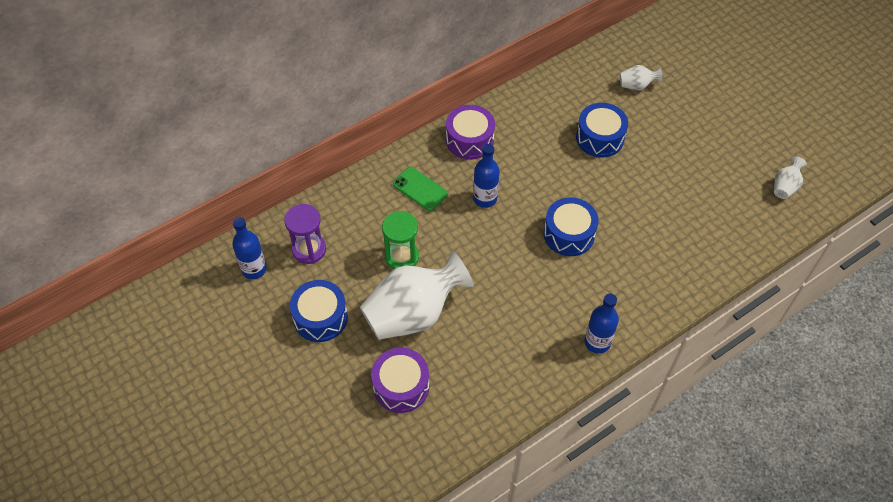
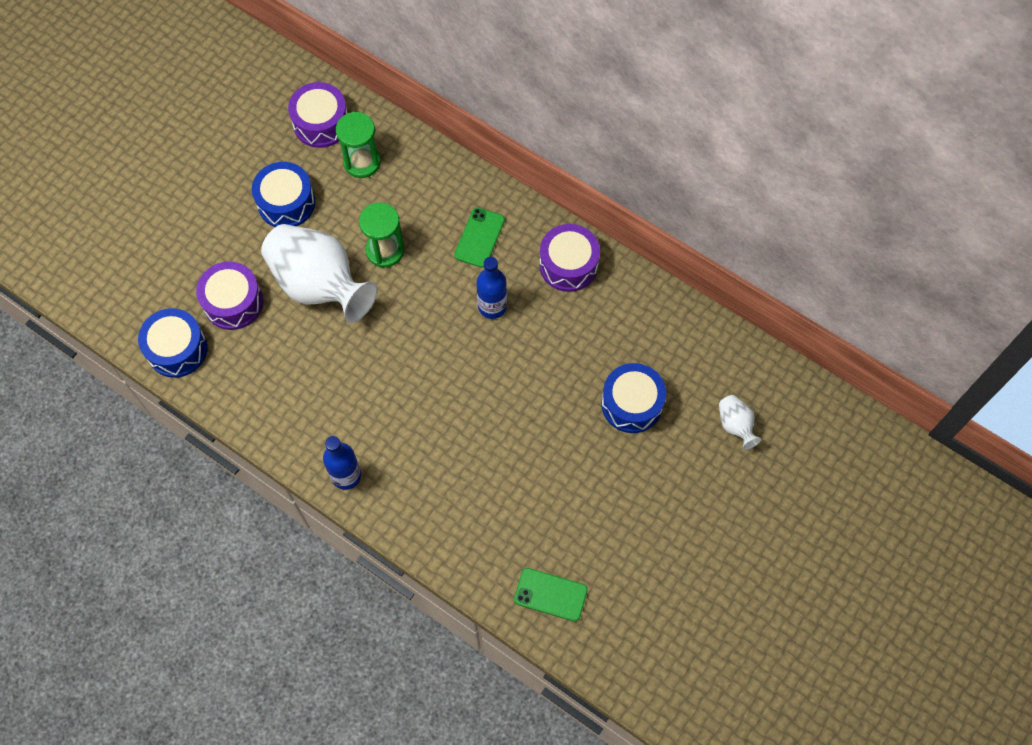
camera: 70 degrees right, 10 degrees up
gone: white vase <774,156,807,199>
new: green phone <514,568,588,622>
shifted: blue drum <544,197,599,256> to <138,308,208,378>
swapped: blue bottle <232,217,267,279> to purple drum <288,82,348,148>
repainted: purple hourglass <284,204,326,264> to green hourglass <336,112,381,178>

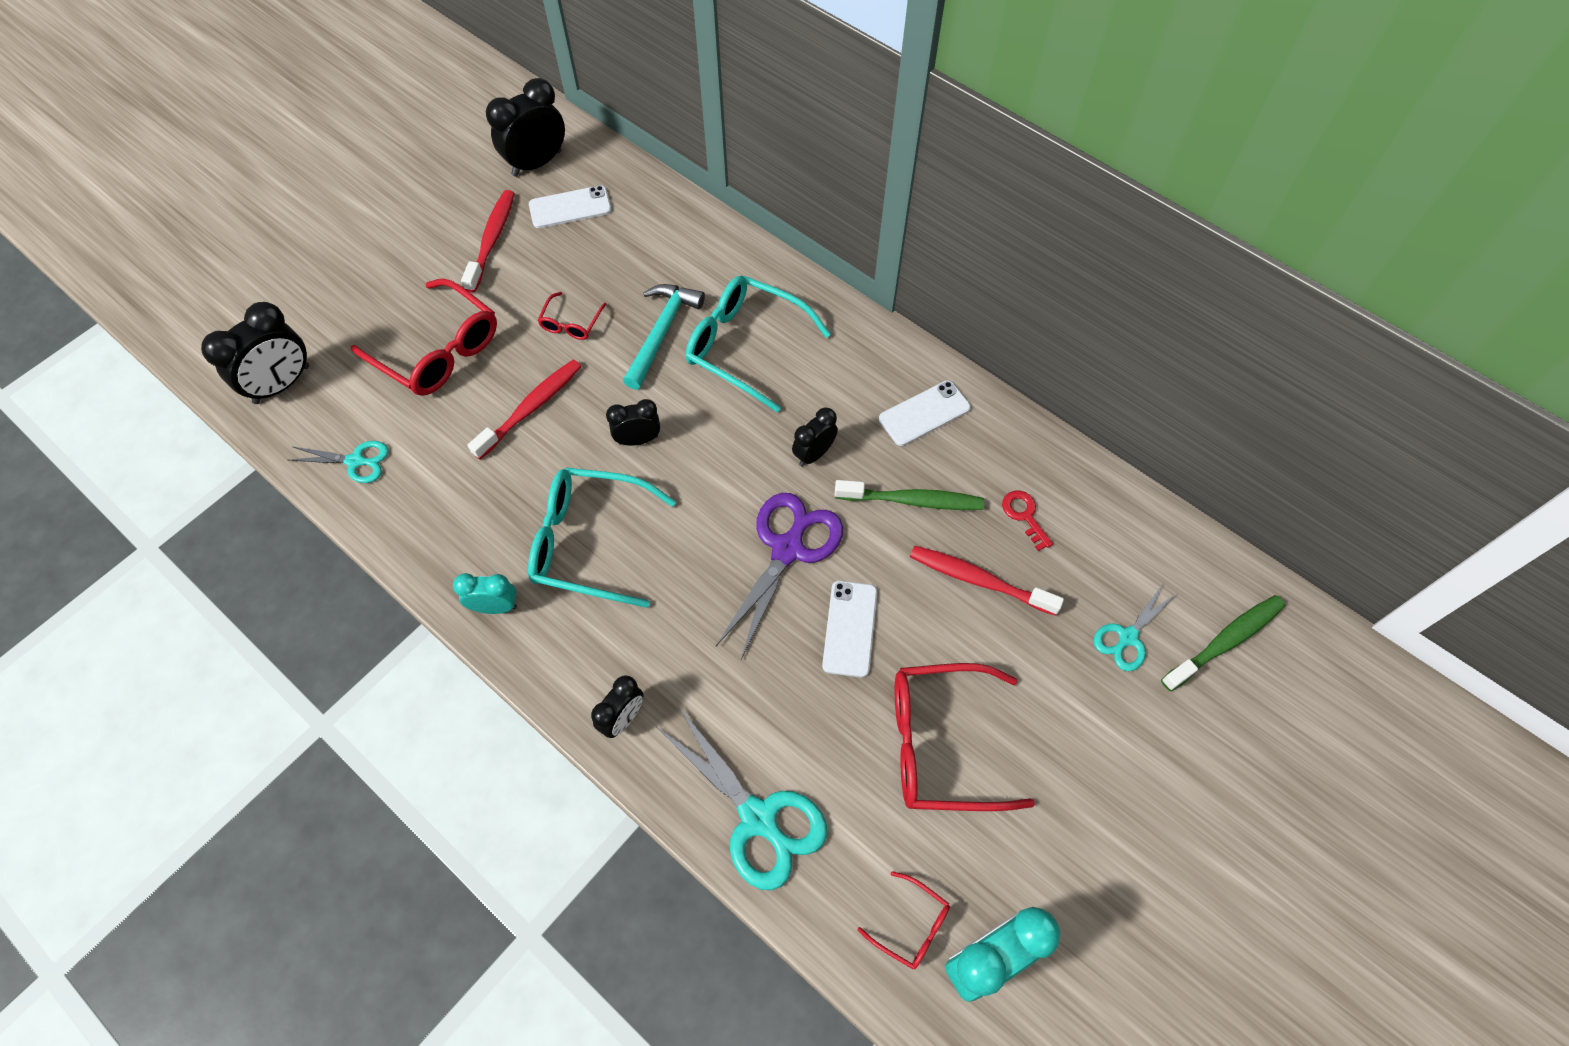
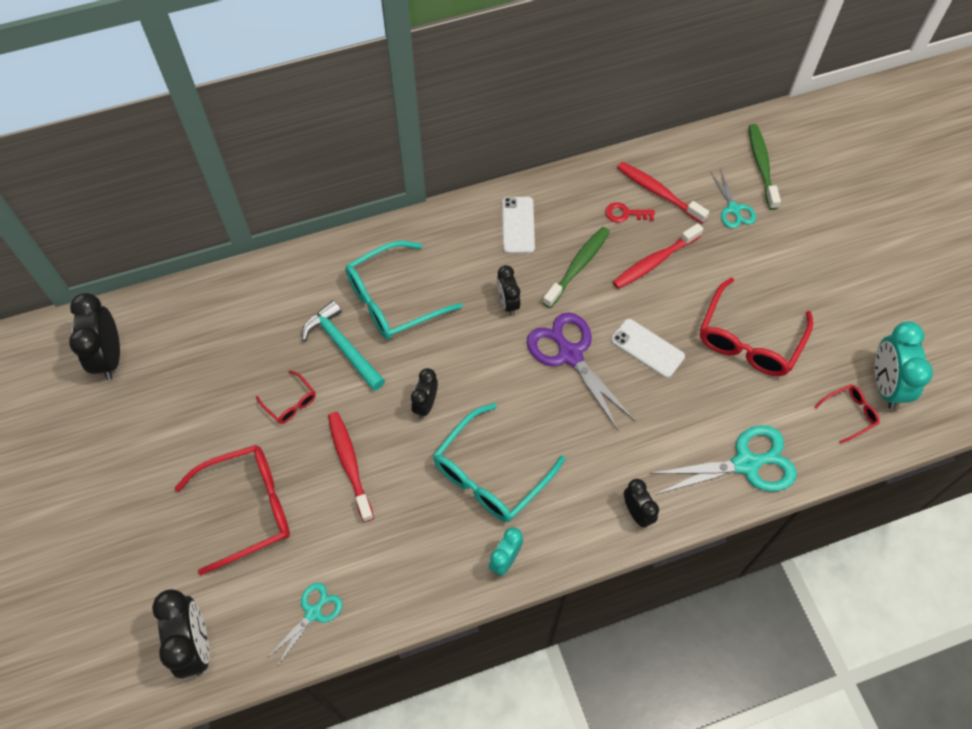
camera: 60 degrees left, 0 degrees up
gone: white phone <529,185,612,228>
shifted: red toothbrush <461,190,515,293> to <617,162,709,223>

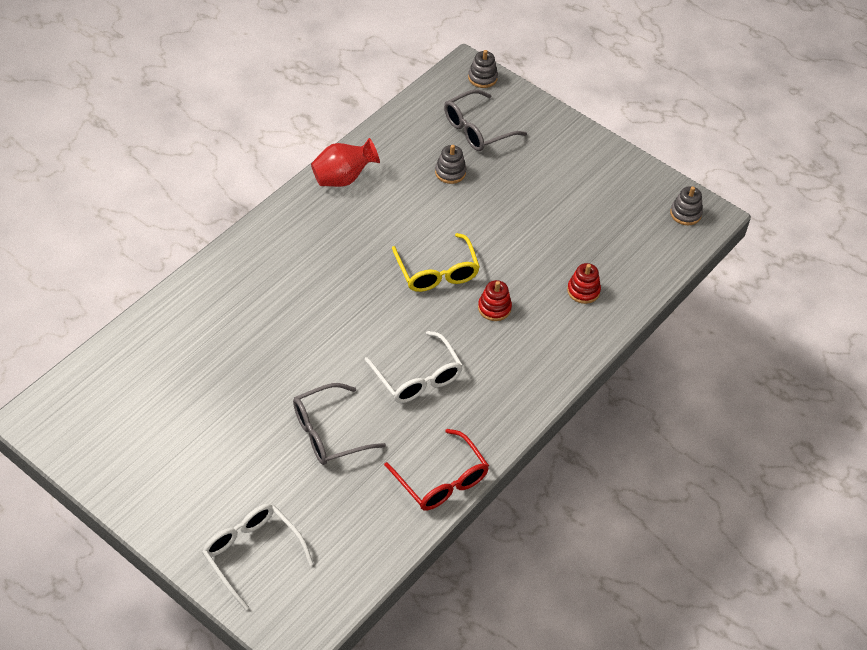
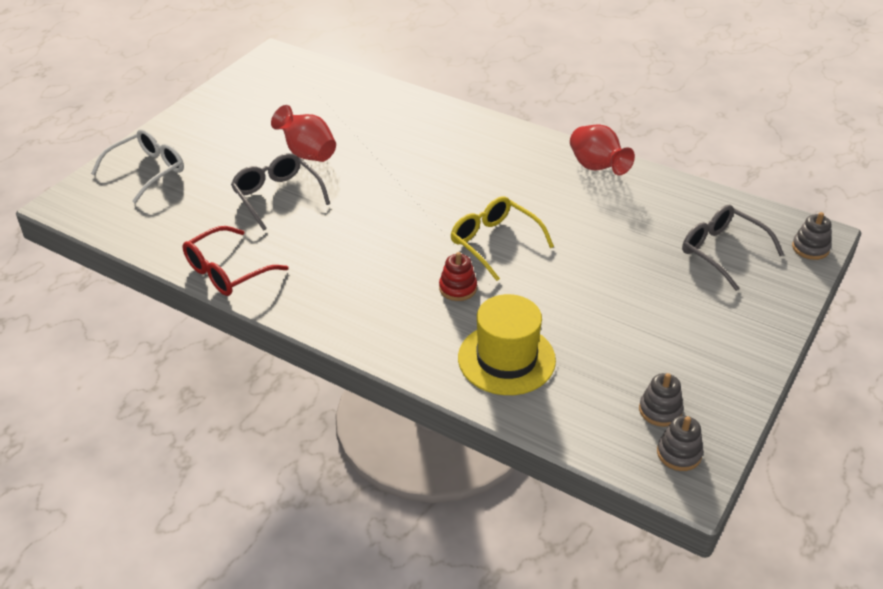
camera: 85 degrees right, 10 degrees down
gone: white glasses <365,331,463,403>
new: red vase <271,105,336,162>
shifted: grey stacking toy <435,145,466,184> to <639,373,683,427>
swapped: red stacking toy <567,263,601,304> to yellow hat <458,294,556,395>
rotated: yellow glasses <392,233,480,292> = <450,196,554,281> 75 degrees clockwise

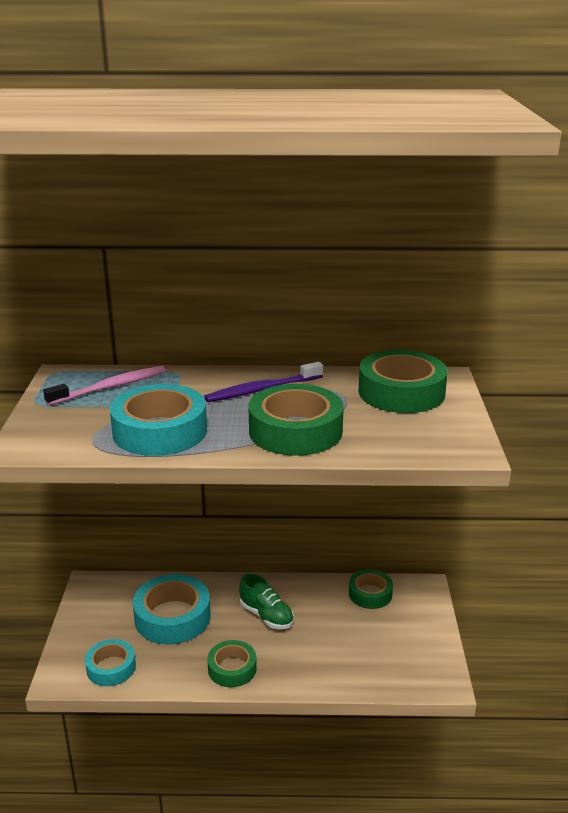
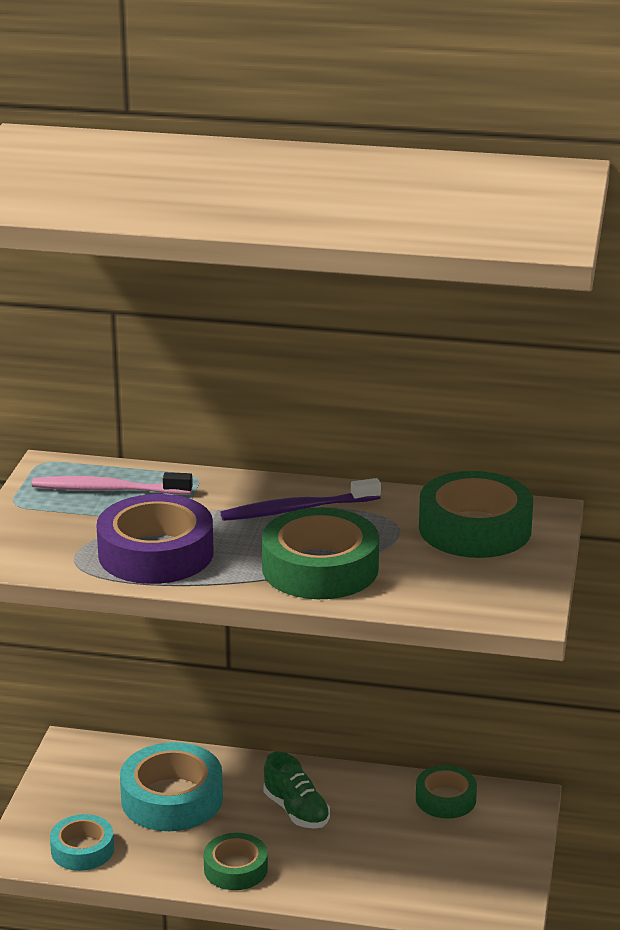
camera: 10 degrees right, 0 degrees up
repainted: turquoise tape <110,384,207,456> to purple tape <96,494,213,584>
rotated: pink toothbrush <43,366,166,406> = <32,472,193,495> 150 degrees counterclockwise

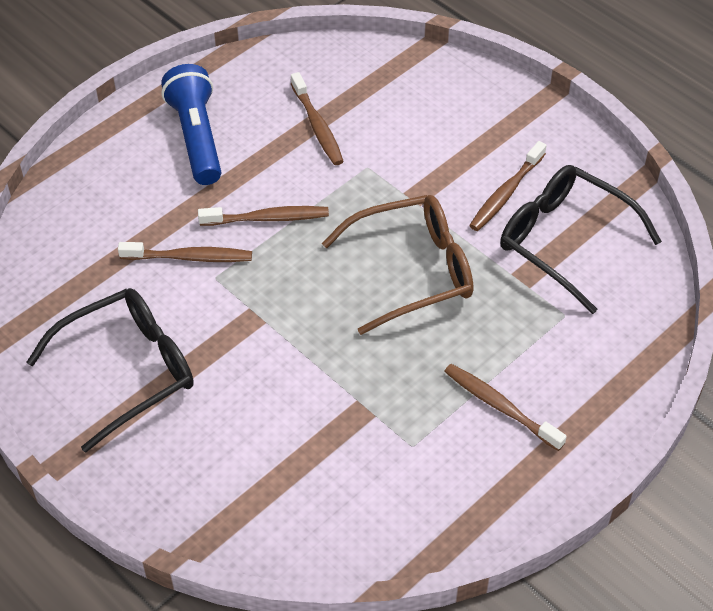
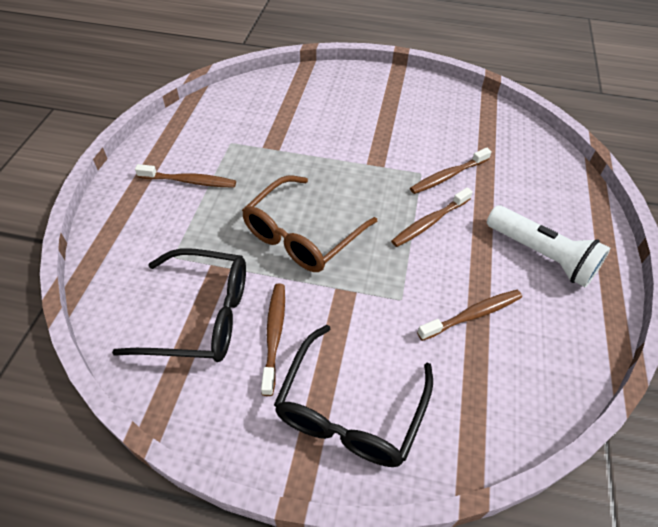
camera: 145 degrees right, 0 degrees up
shifted: black glasses <26,288,194,453> to <274,325,433,467>
repainted: blue flashlight <161,64,221,185> to white flashlight <487,205,610,288>
rotated: brown toothbrush <291,72,344,165> = <417,290,522,341> 120 degrees clockwise

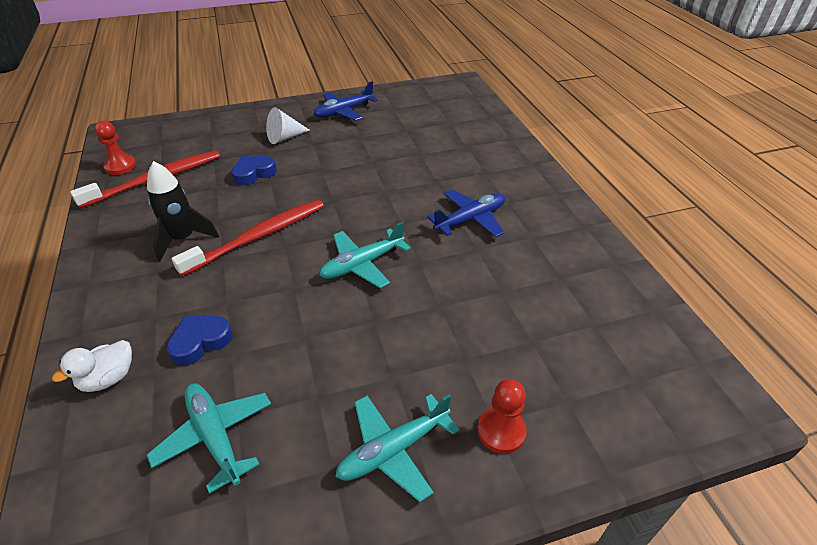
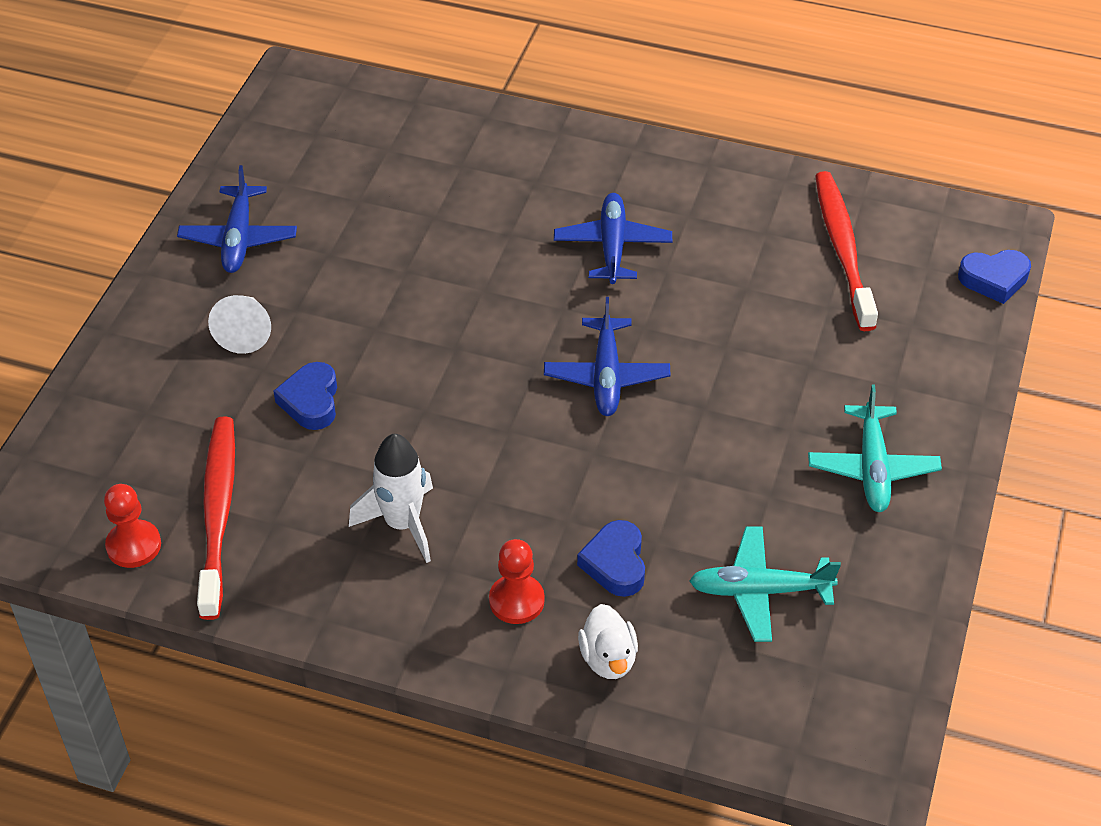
camera: 55 degrees left, 5 degrees up
new: blue heart <958,250,1031,304>
shifted: red toothbrush <172,199,324,276> to <815,171,878,331>; red pawn <477,379,527,454> to <489,539,545,624>
repainted: black rocket <147,161,219,261> to white rocket <349,434,433,563>; turquoise plane <319,222,411,288> to blue plane <544,297,670,416>

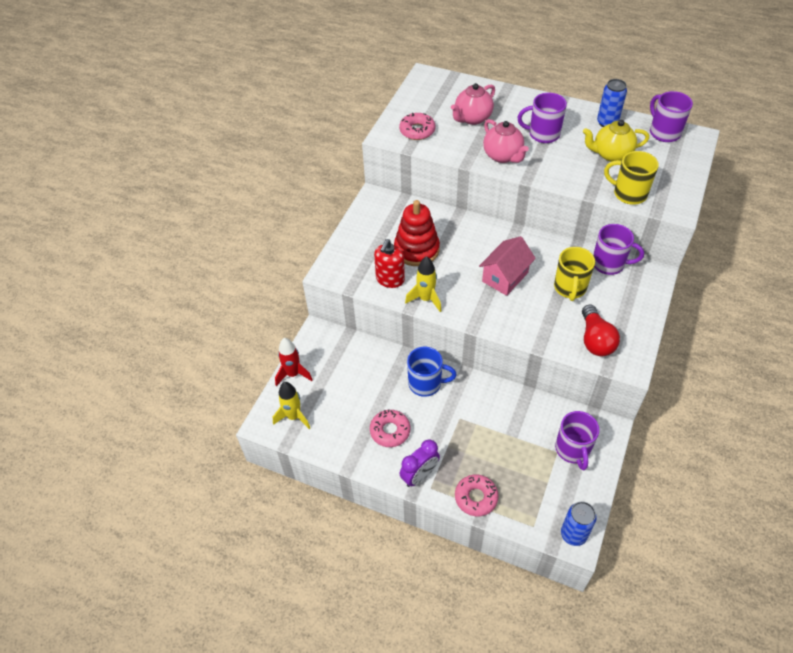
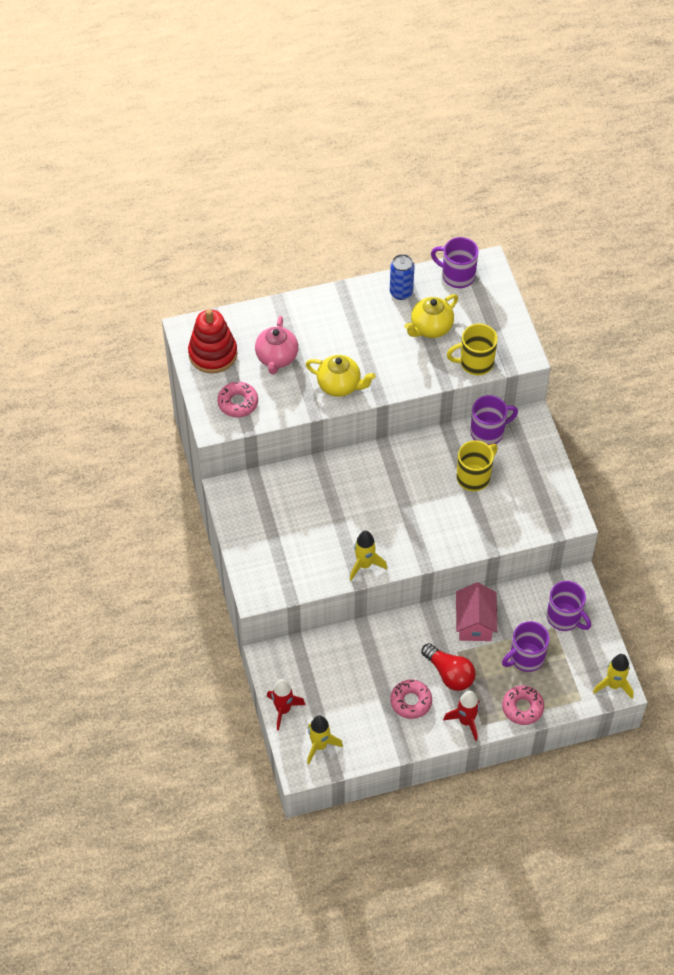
camera: 40 degrees left, 5 degrees up
gone: red soap dispenser <374,239,405,288>; blue mug <407,347,457,397>
shifted: red stacking toy <394,200,440,266> to <188,309,237,373>; pink house <479,236,536,296> to <456,582,497,641>; purple mug <517,93,567,143> to <502,621,550,672>; red light bulb <582,304,620,356> to <421,643,476,691>
swapped: purple clock <400,439,440,487> to red rocket <443,691,480,741>; blue can <561,502,597,546> to yellow rocket <593,654,634,698>
repainted: pink teapot <483,119,529,163> to yellow teapot <306,355,376,397>
rotated: yellow mug <554,247,595,301> = <457,440,498,491> 105 degrees counterclockwise

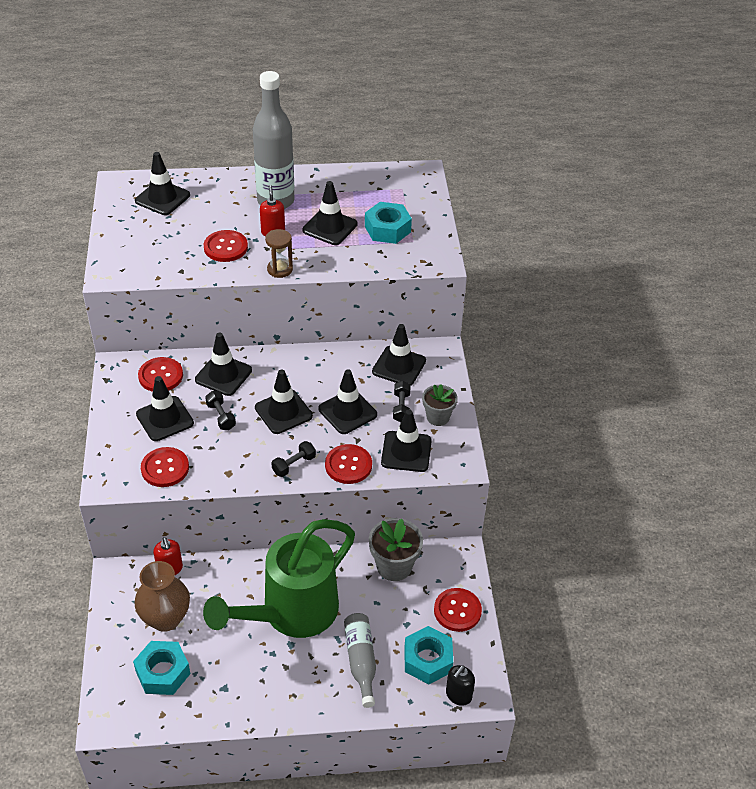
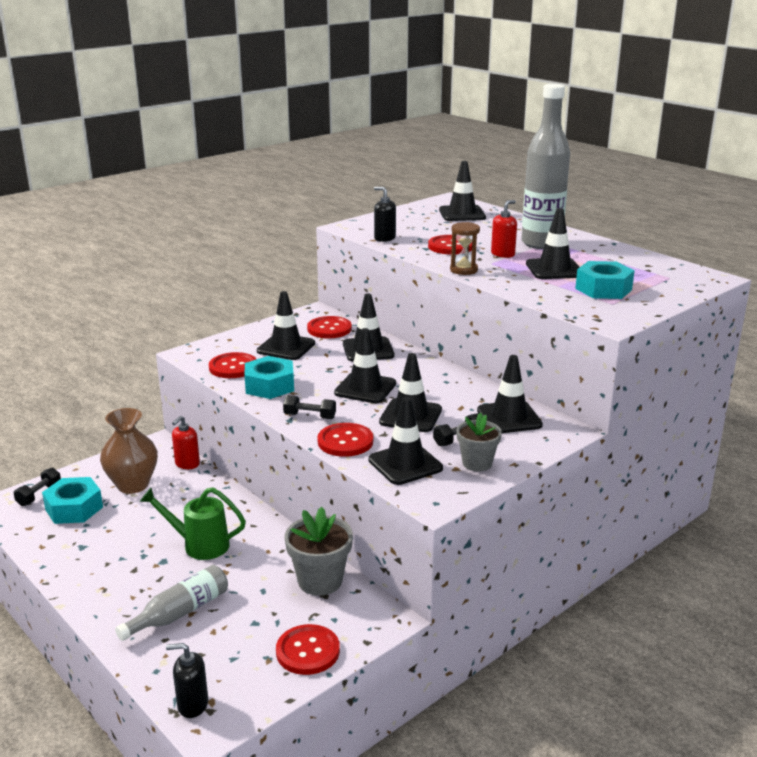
camera: 55 degrees right, 20 degrees down
new: black soap dispenser <374,187,396,242>
shifted: black dumbbell <205,391,236,430> to <14,468,61,506>; turquoise nut <404,626,453,684> to <245,356,294,399>
scaled: green watering can <203,519,355,638> = <140,487,246,560> x0.51

